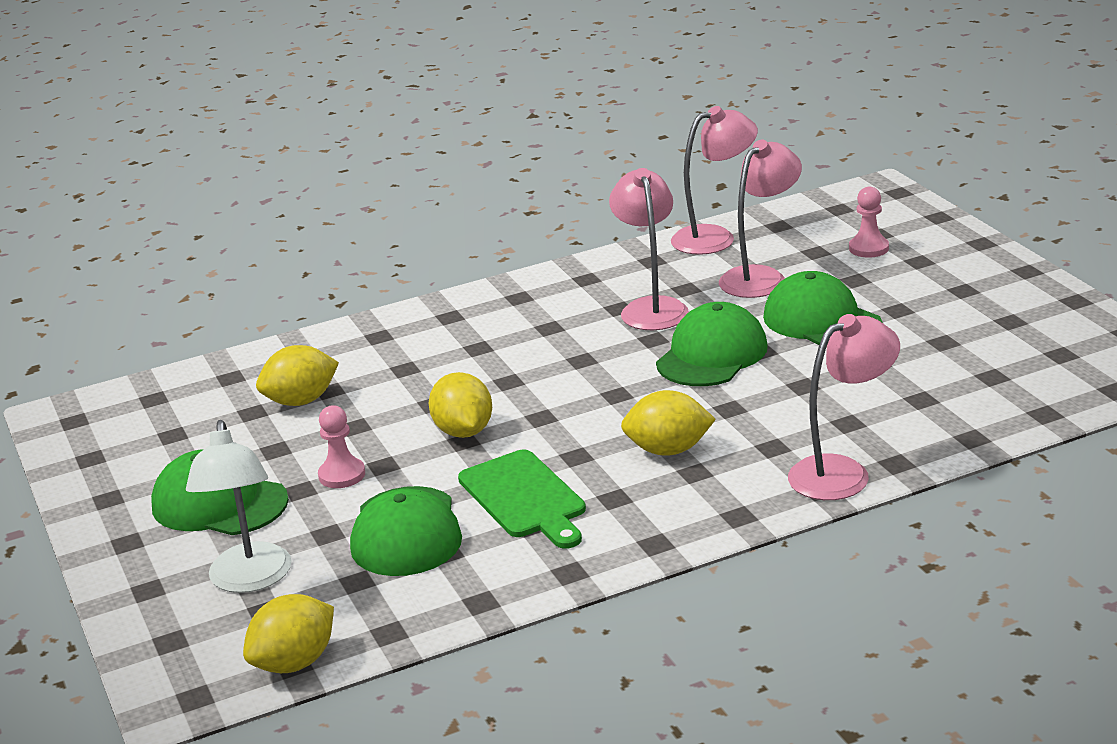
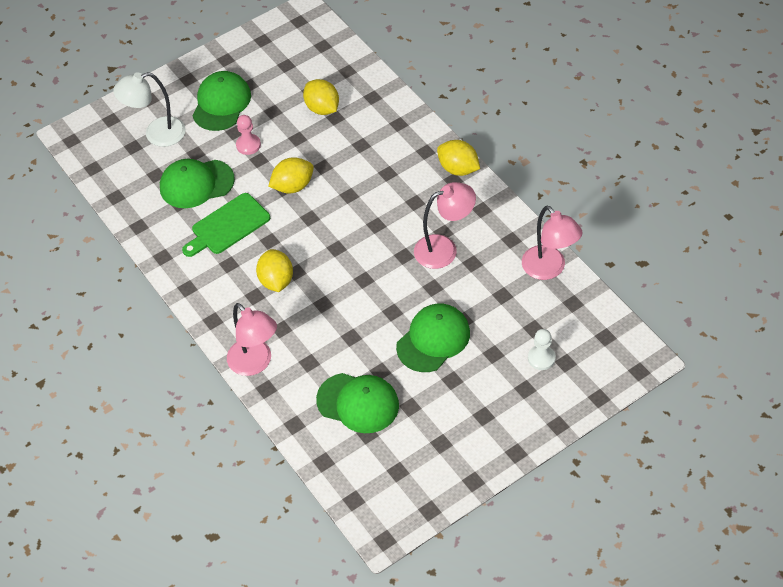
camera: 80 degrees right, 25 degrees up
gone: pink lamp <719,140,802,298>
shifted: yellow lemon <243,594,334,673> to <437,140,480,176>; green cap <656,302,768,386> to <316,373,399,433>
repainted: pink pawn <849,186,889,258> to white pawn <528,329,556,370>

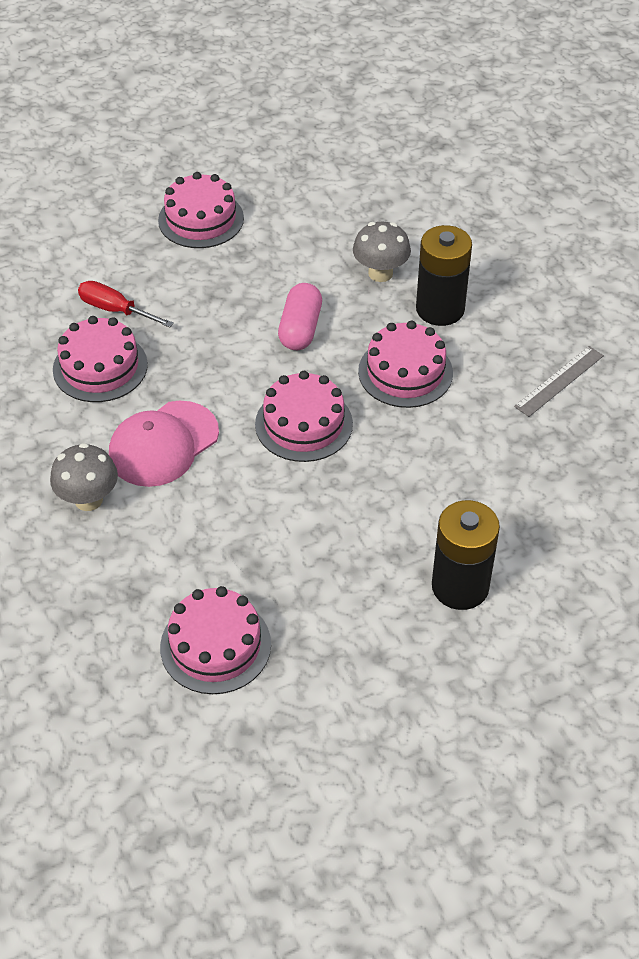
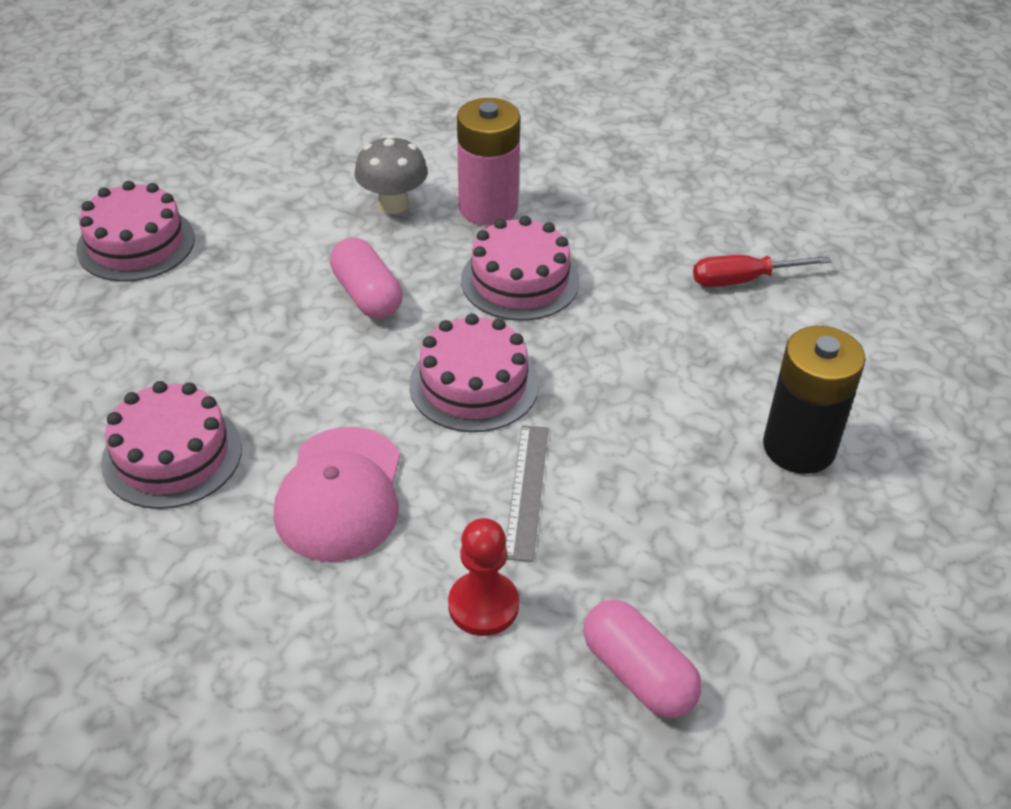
camera: 40 degrees left, 5 degrees down
gone: grey mushroom <50,443,118,511>
new: red pawn <448,518,519,636>
shifted: red screwdriver <78,281,174,328> to <693,255,832,287>; grey ruler <514,346,604,417> to <505,425,549,562>
swapped: pink cake <160,586,271,694> to pink capsule <584,600,702,718>
repainted: black battery <416,225,472,326> to pink battery <457,98,520,226>

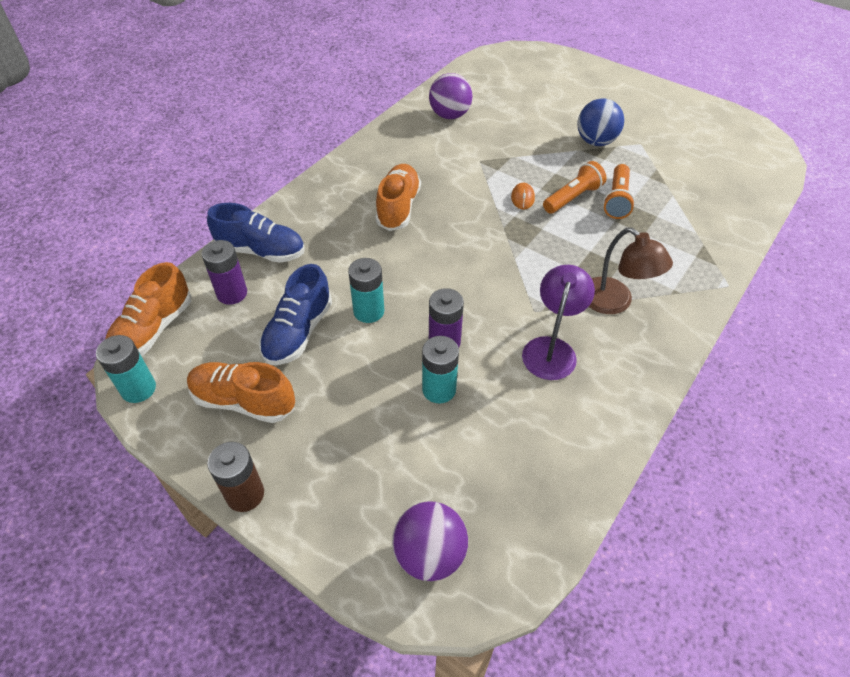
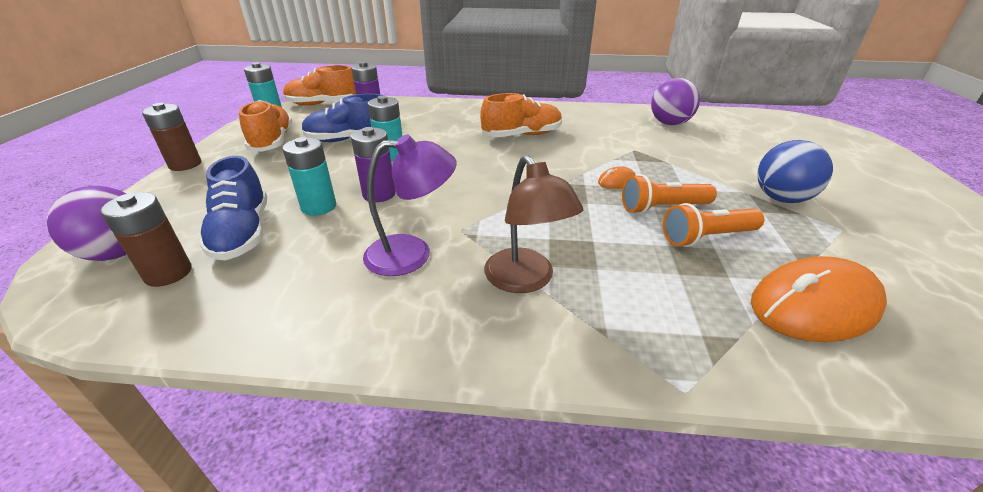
camera: 60 degrees right, 15 degrees down
new: brown battery <100,192,192,287>; orange mouse <751,256,887,342>
shifted: blue shoe <207,203,305,263> to <199,156,267,260>
rotated: orange flashlight <543,161,607,214> = <622,174,717,214> 150 degrees clockwise; brown lamp <589,228,673,314> = <484,155,583,293> 45 degrees counterclockwise

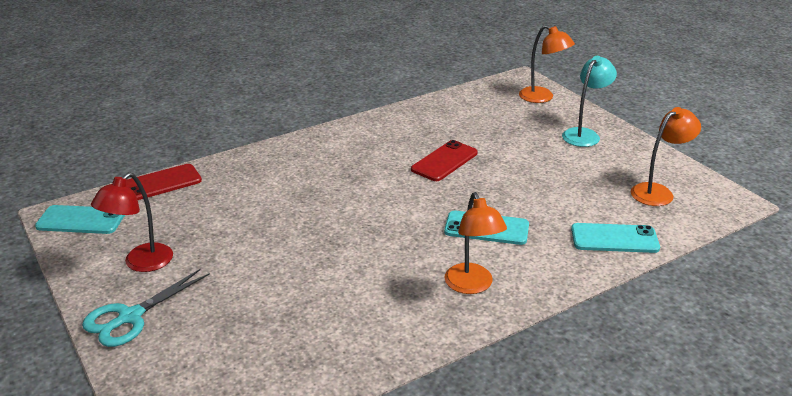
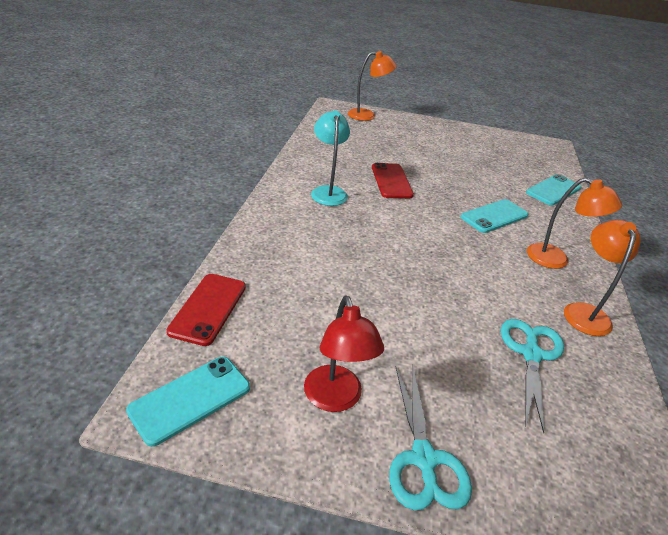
camera: 50 degrees left, 5 degrees up
new: turquoise scissors <501,319,564,433>
shifted: turquoise lamp <562,56,617,147> to <311,110,350,206>; orange lamp <631,107,701,206> to <564,220,640,336>

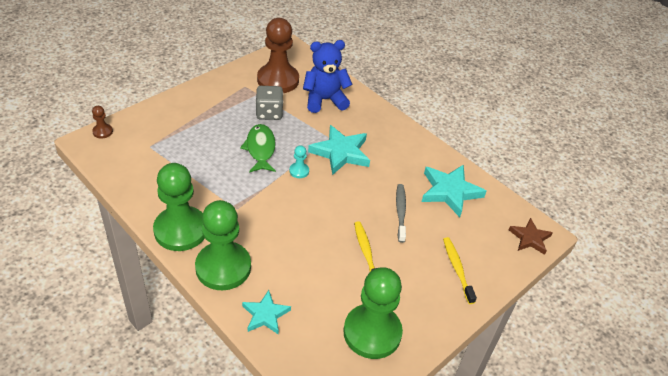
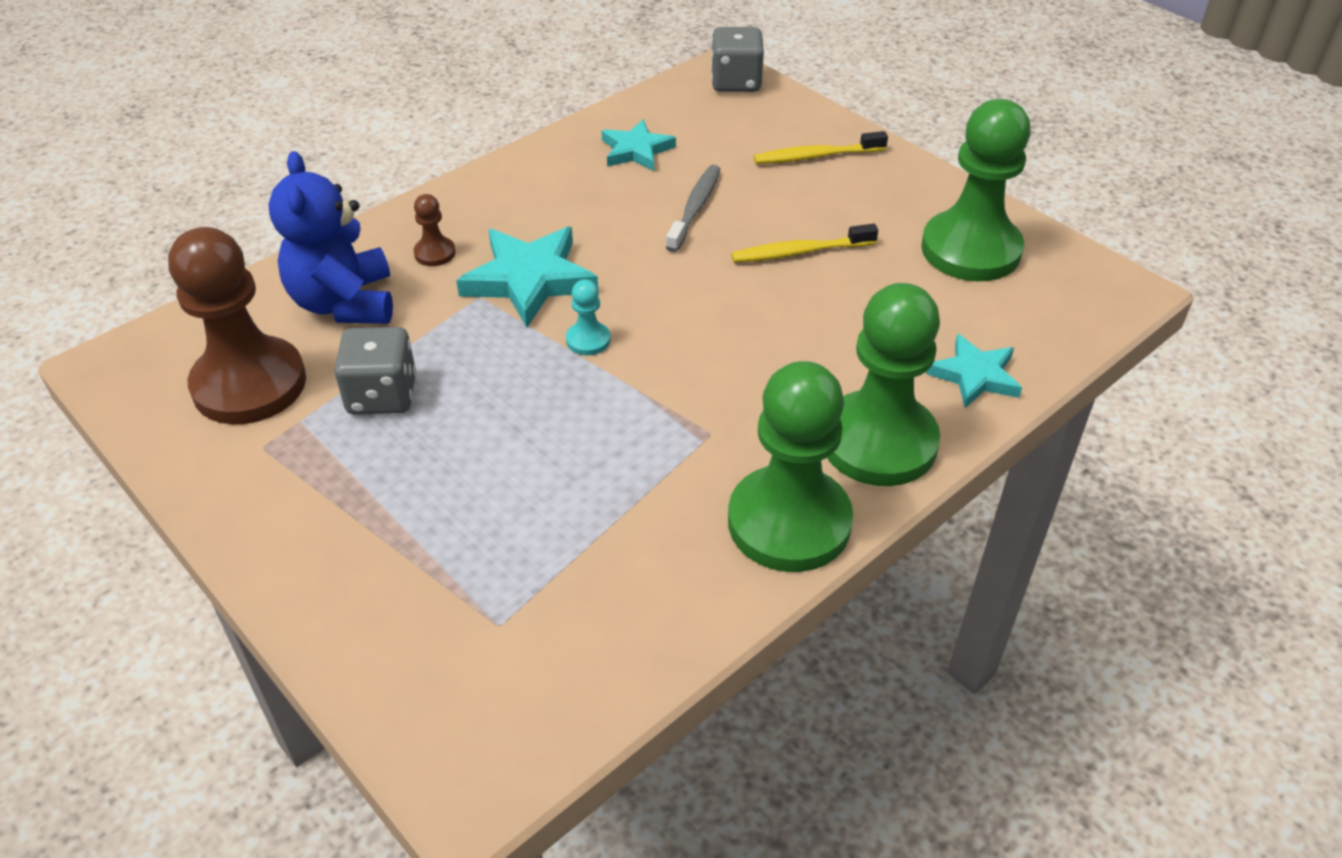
camera: 85 degrees left, 0 degrees up
gone: green fish <240,124,276,173>
shifted: brown pawn <92,106,113,138> to <413,194,456,266>
swapped: brown star <509,218,553,255> to grey dice <711,27,764,92>
rotated: grey toothbrush <396,184,406,243> = <666,165,720,252> 105 degrees clockwise
scaled: turquoise star <422,164,487,217> = <601,119,676,171> x0.62

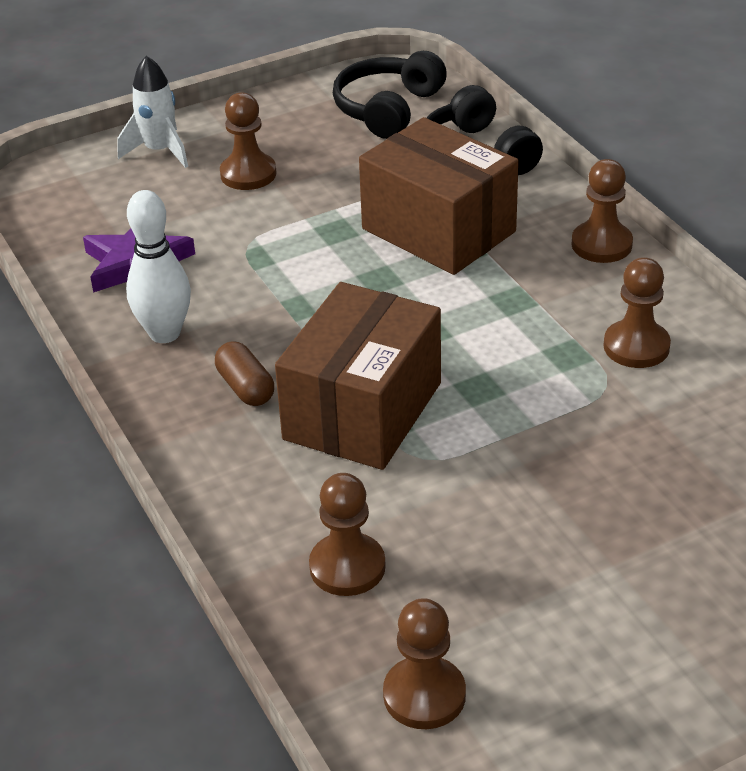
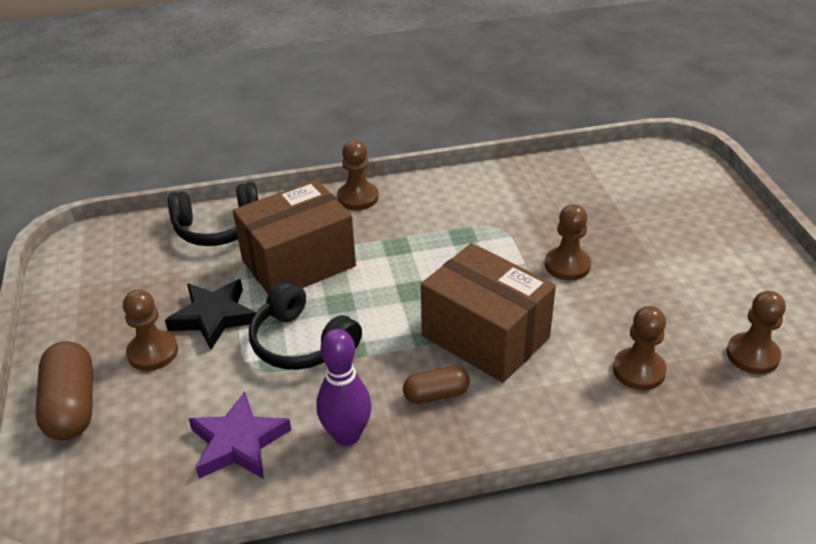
camera: 75 degrees left, 0 degrees up
new: black star <165,279,256,350>
shifted: black headphones <333,51,447,139> to <249,281,362,370>; brown pawn <604,257,671,368> to <545,204,591,281>
swapped: white rocket <118,55,188,168> to brown capsule <35,341,93,440>
repainted: white bowling pin <126,190,191,343> to purple bowling pin <316,329,372,446>

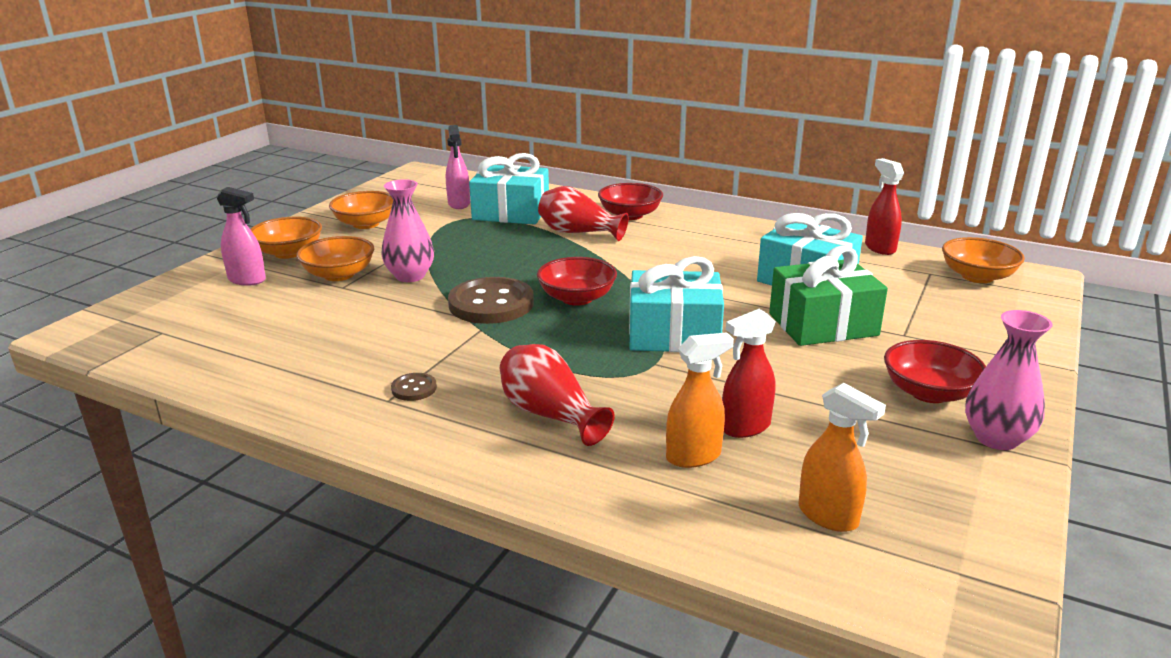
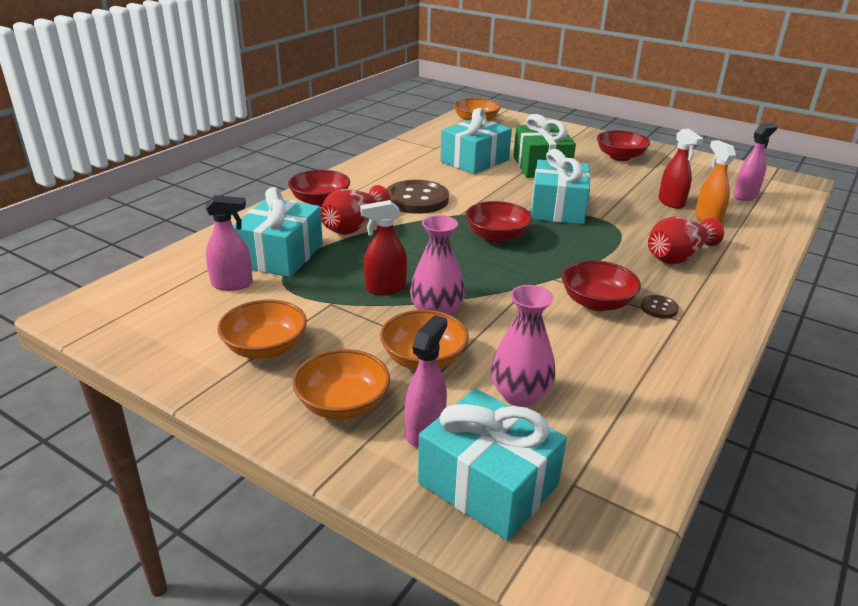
camera: 85 degrees left, 5 degrees up
new: turquoise gift <418,388,567,540>; red bowl <562,260,641,311>
shifted: brown button <448,277,534,324> to <386,180,449,214>; red spray bottle <865,158,904,255> to <360,200,407,295>; pink vase <965,310,1053,450> to <491,285,556,407>
repainted: orange spray bottle <798,383,886,532> to pink spray bottle <733,123,778,201>

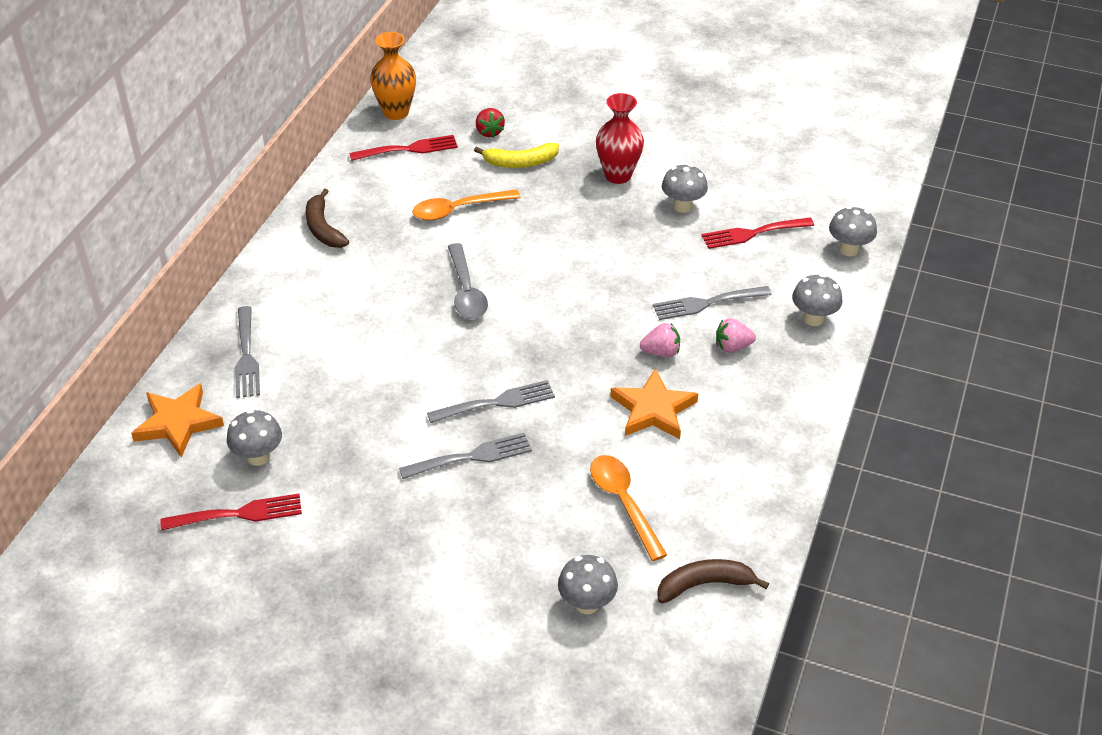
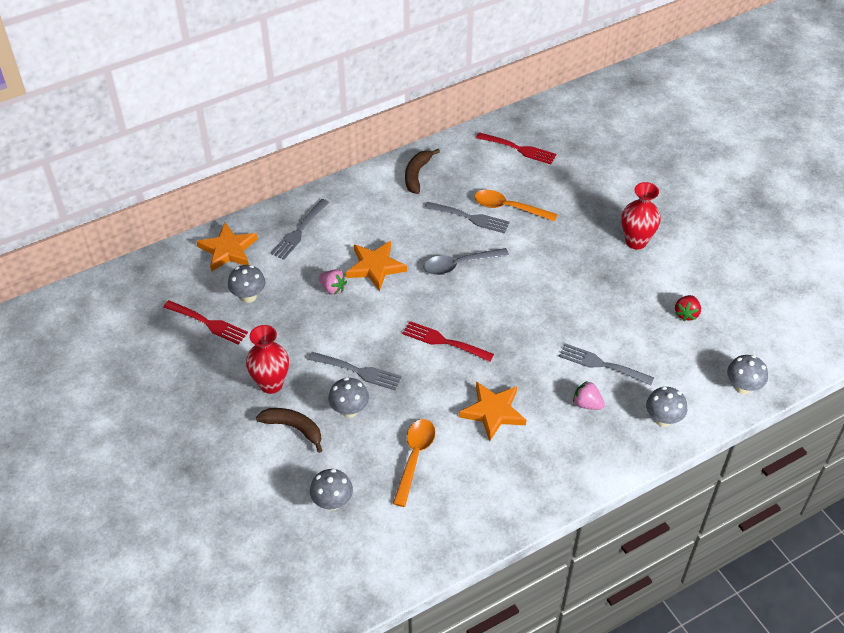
camera: 40 degrees right, 5 degrees up
gone: orange vase <370,32,416,120>; yellow banana <474,143,559,168>
new: red vase <246,325,289,394>; orange star <346,241,407,292>
shifted: grey fork <427,380,555,423> to <424,202,510,234>; red strawberry <476,108,505,138> to <675,295,701,321>; pink strawberry <640,323,680,357> to <319,270,347,295>; brown banana <657,559,769,603> to <256,408,323,453>; grey mushroom <662,164,708,213> to <328,377,369,418>; red fork <701,217,814,249> to <402,321,494,362>
rotated: grey spoon <448,243,488,319> = <424,248,509,275> 45 degrees clockwise

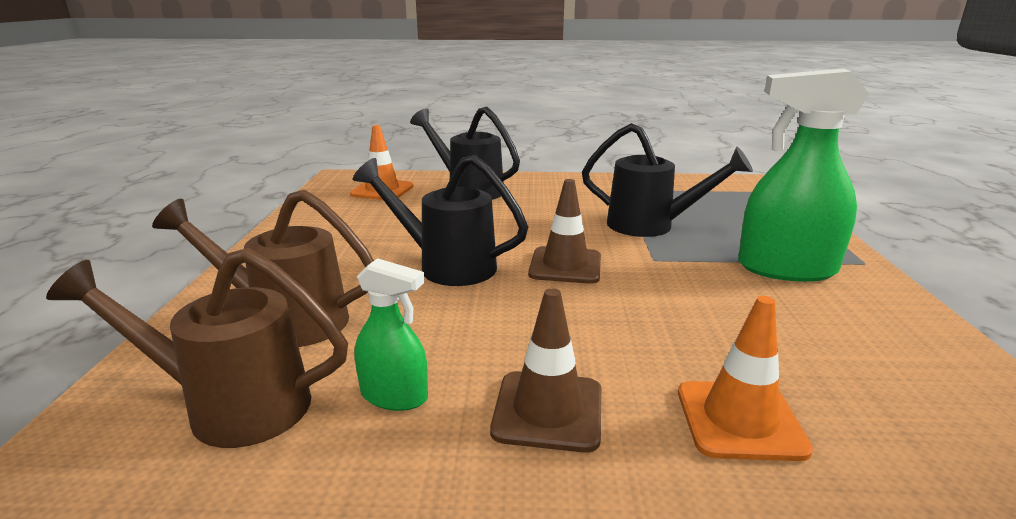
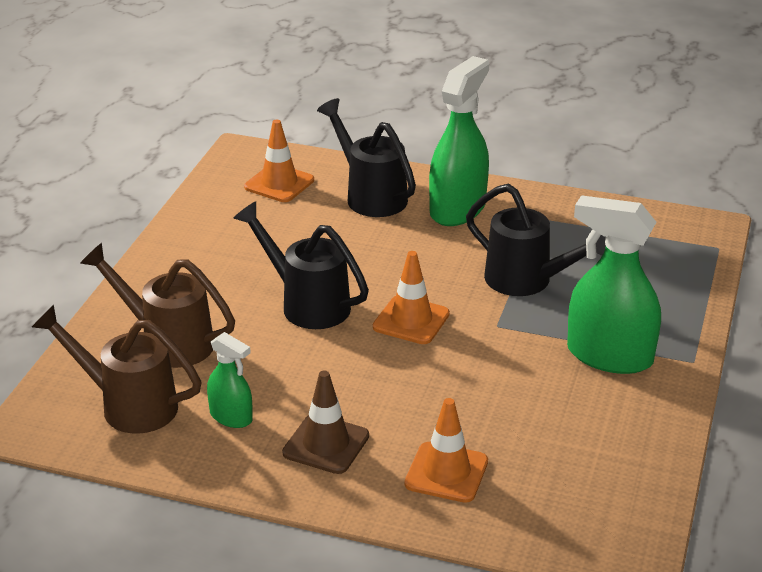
camera: 15 degrees right, 10 degrees up
new: green spray bottle <429,56,489,226>
repainted: brown traffic cone <528,179,601,284> to orange traffic cone <373,251,450,344>

